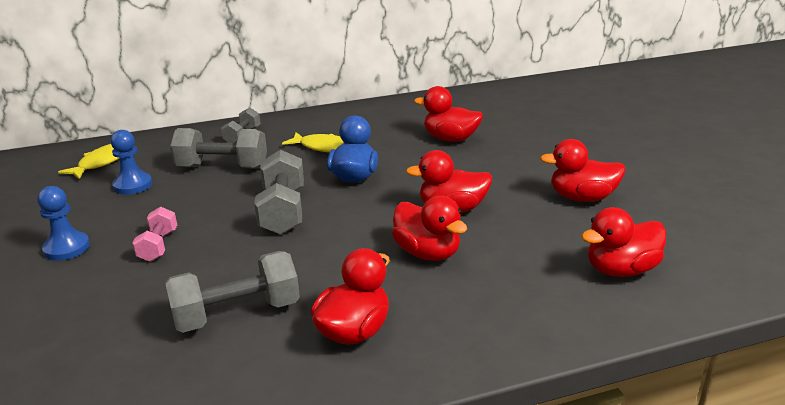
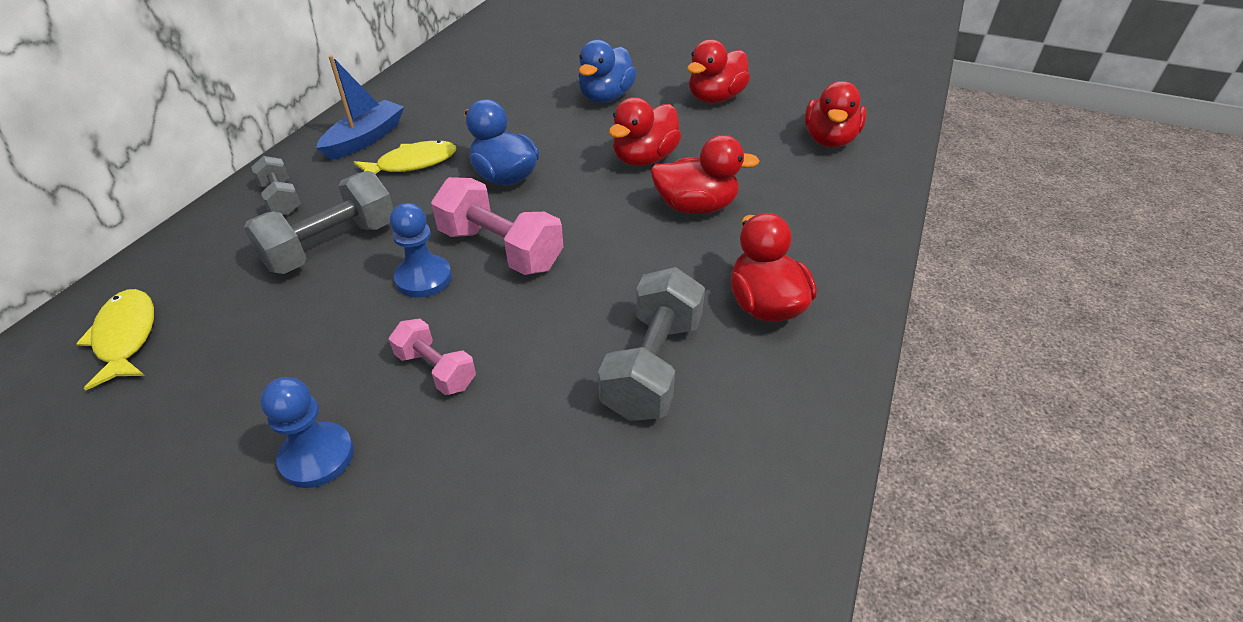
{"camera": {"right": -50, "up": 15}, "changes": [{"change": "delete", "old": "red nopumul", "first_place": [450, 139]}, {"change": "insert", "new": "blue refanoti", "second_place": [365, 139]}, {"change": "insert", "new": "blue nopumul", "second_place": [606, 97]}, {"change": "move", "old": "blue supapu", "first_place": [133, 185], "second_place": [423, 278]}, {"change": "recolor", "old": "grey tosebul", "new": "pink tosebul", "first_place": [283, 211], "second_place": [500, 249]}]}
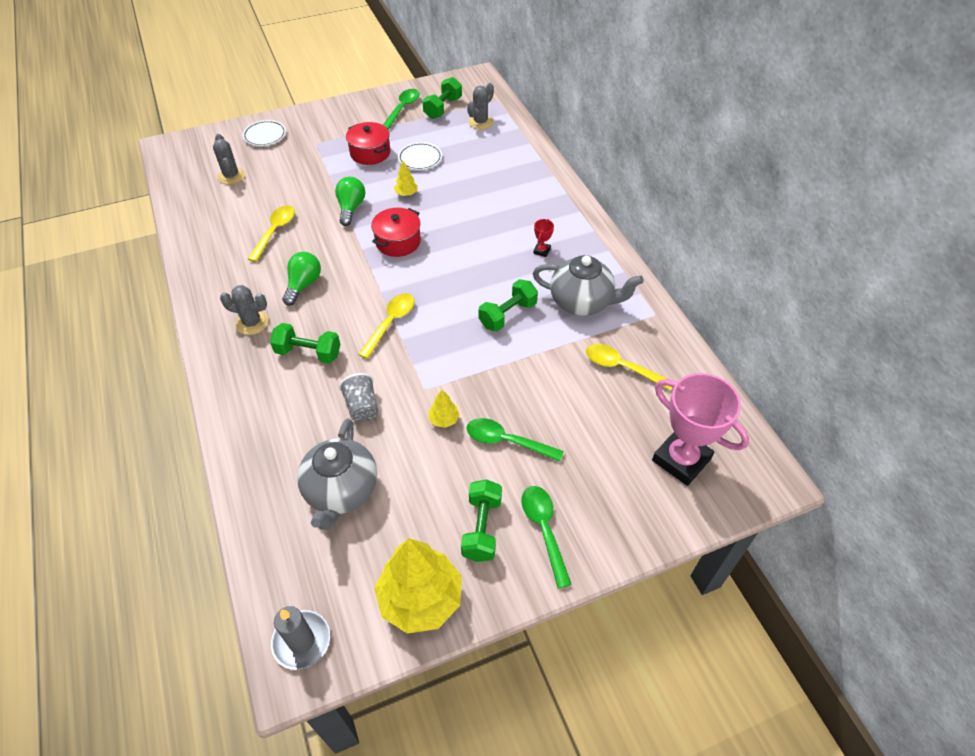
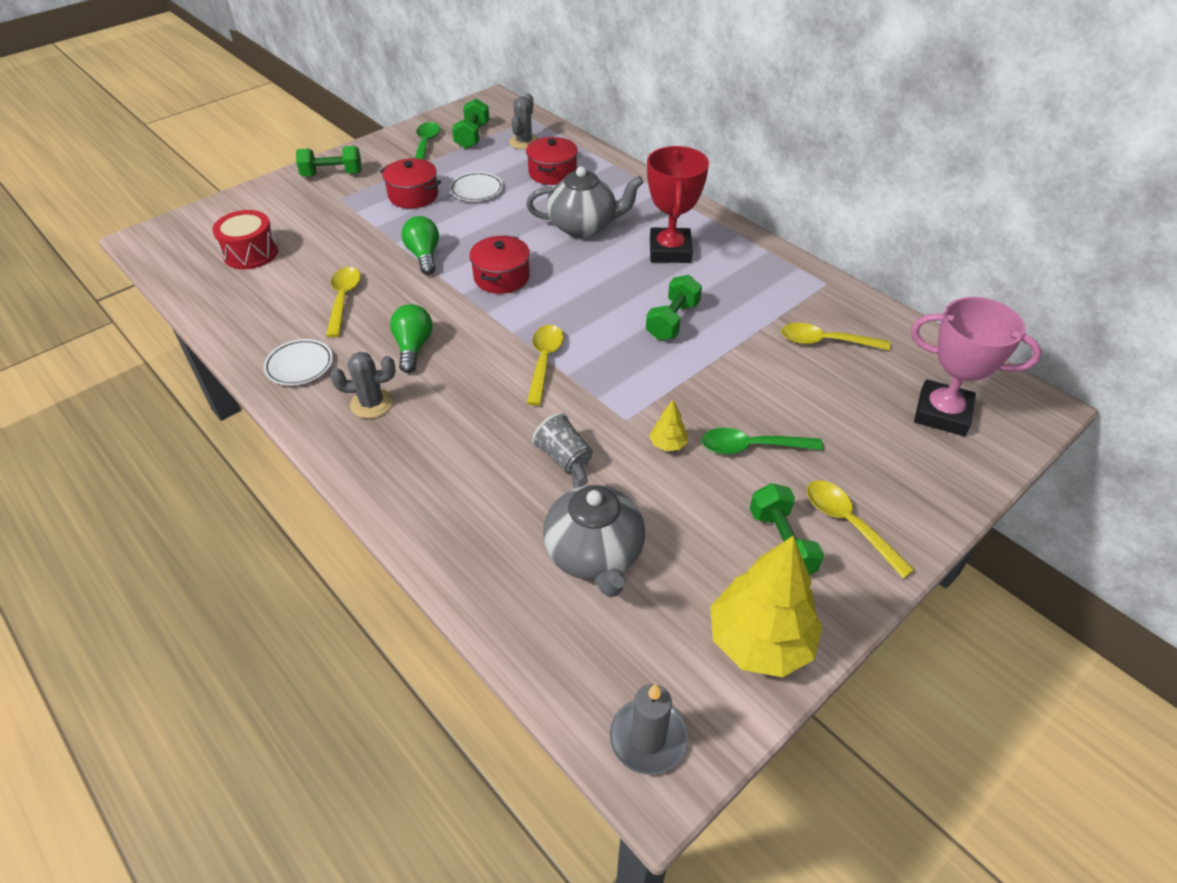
{"camera": {"right": -20, "up": -5}, "changes": [{"change": "delete", "old": "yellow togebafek", "first_place": [406, 193]}, {"change": "insert", "new": "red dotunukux", "second_place": [552, 173]}, {"change": "move", "old": "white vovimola", "first_place": [265, 135], "second_place": [299, 365]}, {"change": "move", "old": "green tosebul", "first_place": [308, 352], "second_place": [332, 174]}, {"change": "move", "old": "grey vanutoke", "first_place": [582, 302], "second_place": [584, 226]}, {"change": "replace", "old": "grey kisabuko", "new": "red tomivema", "first_place": [231, 176], "second_place": [251, 253]}, {"change": "recolor", "old": "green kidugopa", "new": "yellow kidugopa", "first_place": [544, 529], "second_place": [848, 524]}, {"change": "resize", "old": "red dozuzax", "first_place": [542, 251], "second_place": [670, 251], "factor": 2.5}]}
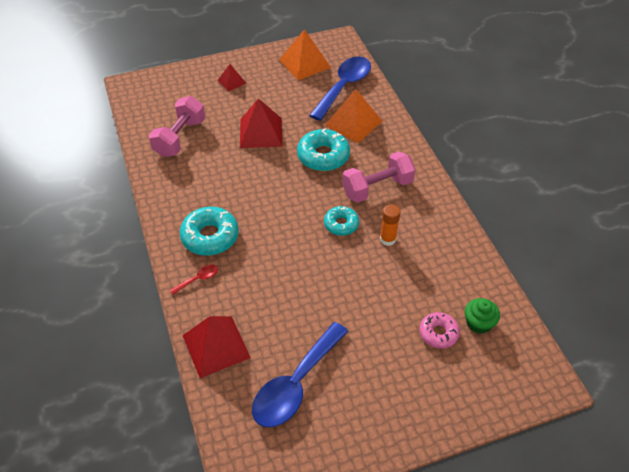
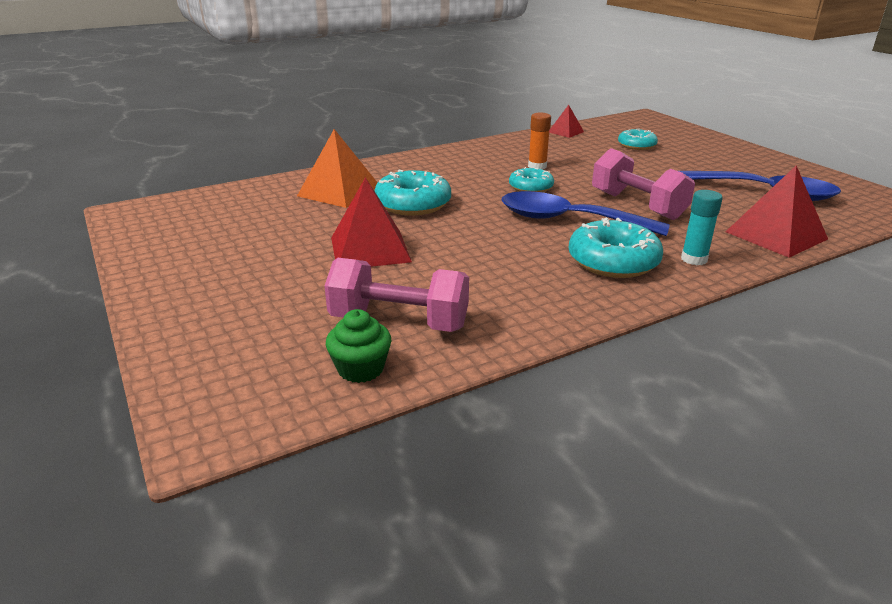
{"camera": {"right": -100, "up": -20}, "changes": [{"change": "delete", "old": "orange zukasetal", "first_place": [304, 63]}, {"change": "move", "old": "red zukasetal", "first_place": [232, 81], "second_place": [566, 132]}, {"change": "move", "old": "blue kidugopa", "first_place": [344, 87], "second_place": [568, 220]}, {"change": "move", "old": "pink tosebul", "first_place": [377, 188], "second_place": [637, 205]}, {"change": "move", "old": "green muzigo", "first_place": [478, 323], "second_place": [361, 369]}, {"change": "replace", "old": "red kidugopa", "new": "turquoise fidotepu", "first_place": [198, 279], "second_place": [694, 259]}, {"change": "recolor", "old": "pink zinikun", "new": "turquoise zinikun", "first_place": [438, 333], "second_place": [636, 145]}]}
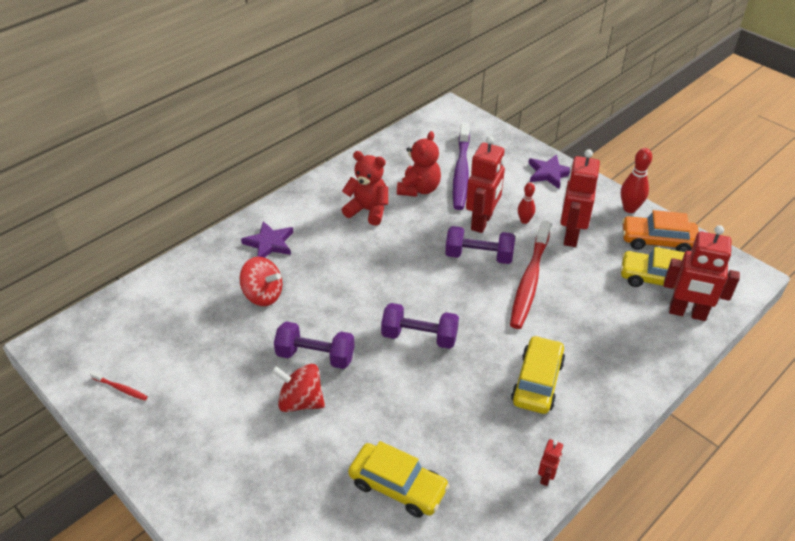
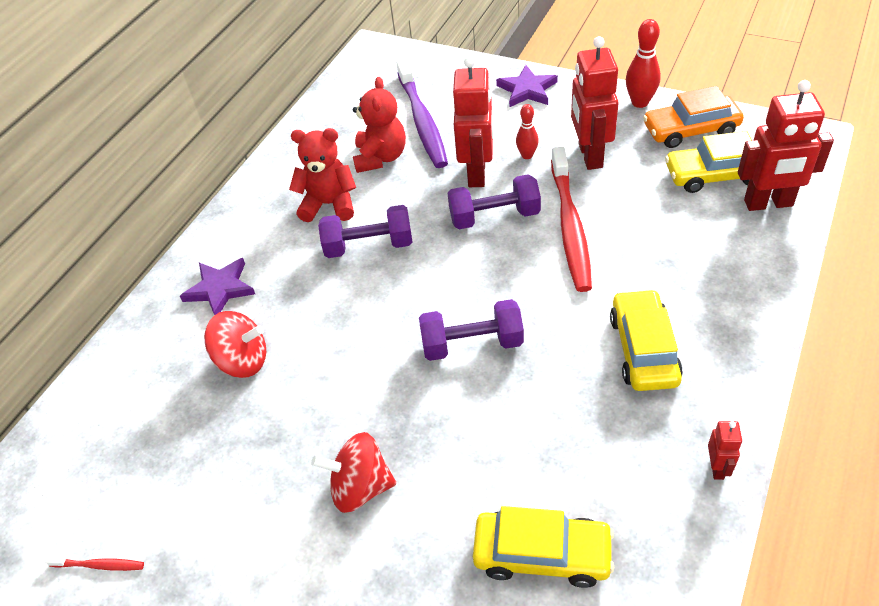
{"camera": {"right": -15, "up": 5}, "changes": [{"change": "move", "old": "purple tosebul", "first_place": [315, 356], "second_place": [369, 246]}]}
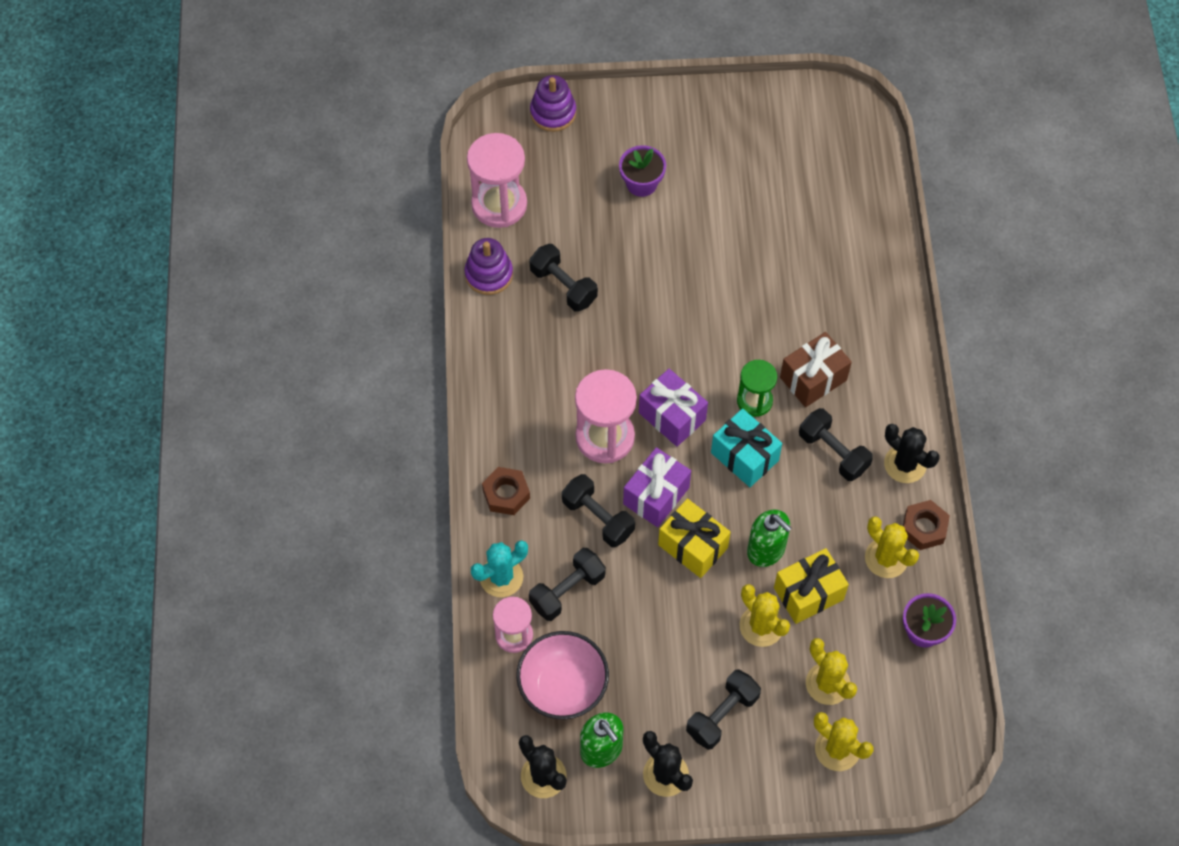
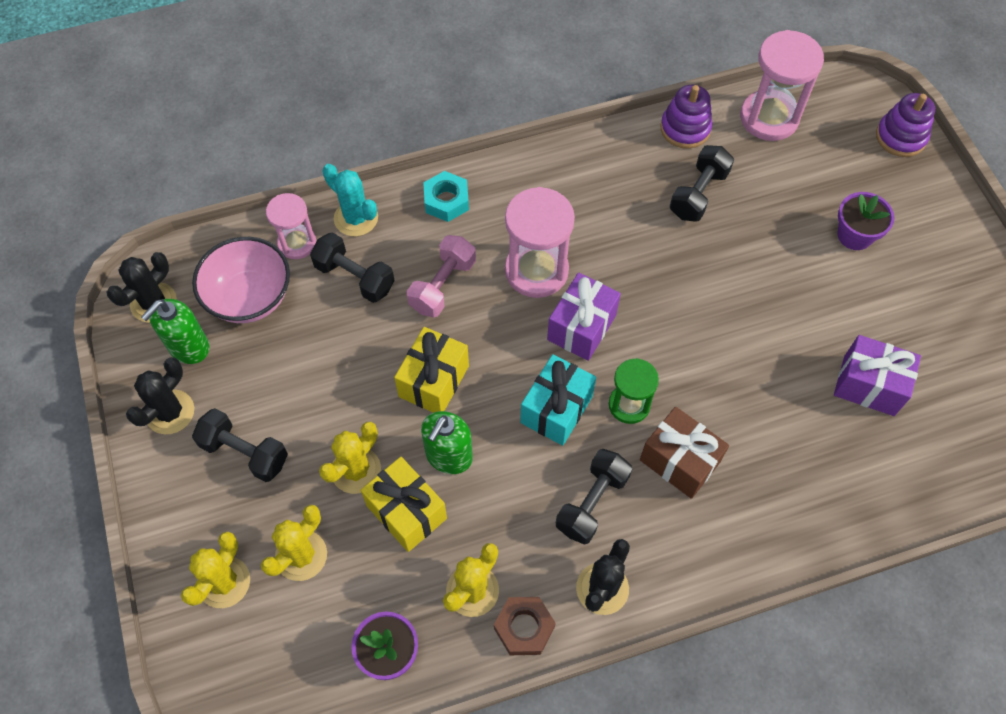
{"camera": {"right": 75, "up": 0}, "changes": [{"change": "move", "old": "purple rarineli", "first_place": [656, 495], "second_place": [869, 385]}, {"change": "recolor", "old": "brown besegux", "new": "turquoise besegux", "first_place": [506, 494], "second_place": [446, 201]}, {"change": "recolor", "old": "black tosebul", "new": "pink tosebul", "first_place": [598, 518], "second_place": [442, 285]}]}
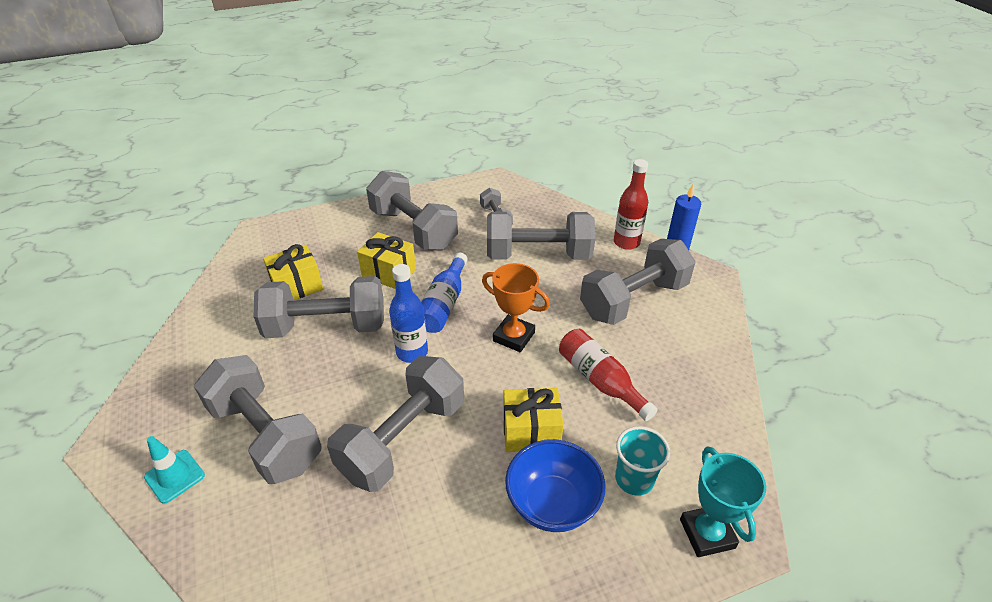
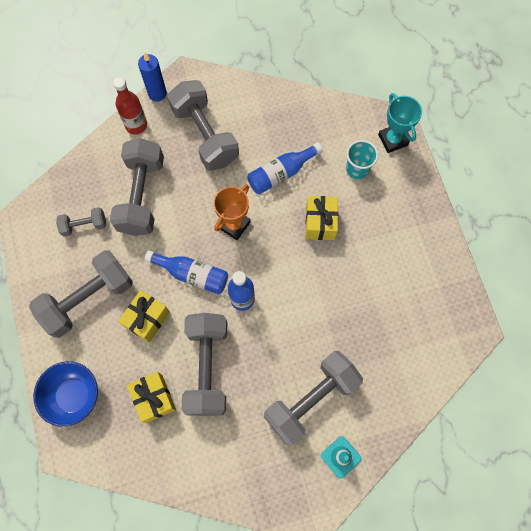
{"camera": {"right": -85, "up": 30}, "changes": [{"change": "delete", "old": "grey tosebul", "first_place": [403, 439]}, {"change": "move", "old": "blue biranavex", "first_place": [552, 504], "second_place": [74, 395]}, {"change": "recolor", "old": "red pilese", "new": "blue pilese", "first_place": [600, 380], "second_place": [281, 173]}, {"change": "rotate", "old": "turquoise dozuzax", "first_place": [707, 533], "second_place": [392, 140], "degrees": 75}]}
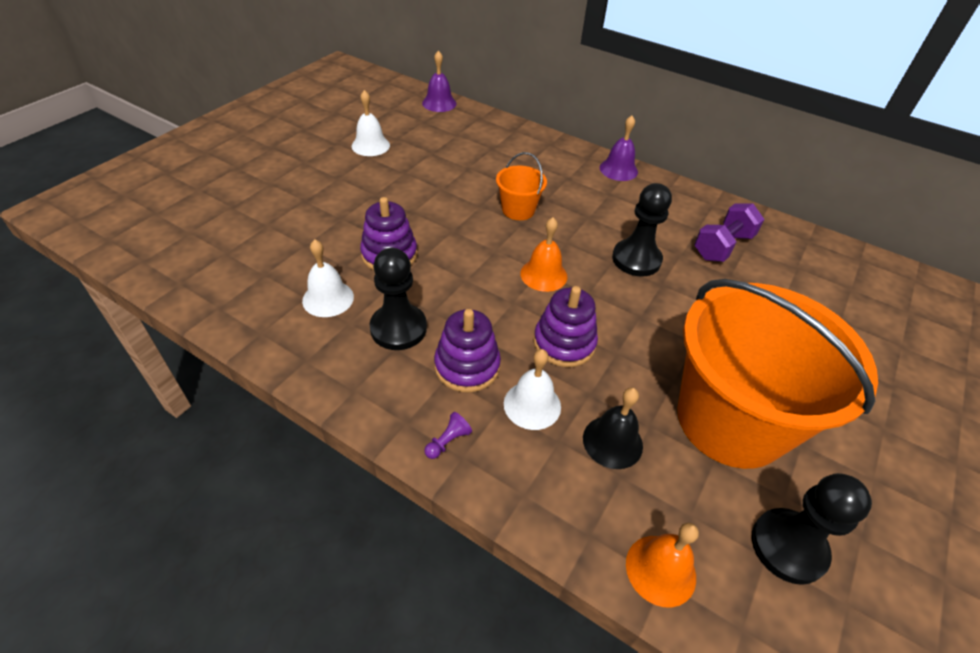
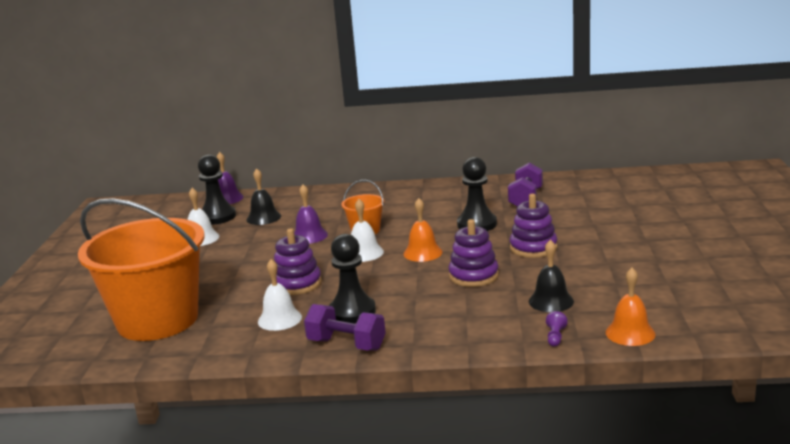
{"camera": {"right": -25, "up": -25}, "changes": [{"change": "insert", "new": "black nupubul", "second_place": [263, 218]}, {"change": "insert", "new": "purple tosebul", "second_place": [346, 344]}, {"change": "move", "old": "purple supapu", "first_place": [448, 441], "second_place": [555, 337]}, {"change": "move", "old": "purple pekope", "first_place": [467, 366], "second_place": [533, 248]}, {"change": "move", "old": "white nupubul", "first_place": [532, 405], "second_place": [364, 253]}, {"change": "move", "old": "purple nupubul", "first_place": [618, 169], "second_place": [309, 236]}, {"change": "move", "old": "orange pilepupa", "first_place": [730, 420], "second_place": [158, 320]}, {"change": "move", "old": "black supapu", "first_place": [788, 547], "second_place": [217, 217]}]}
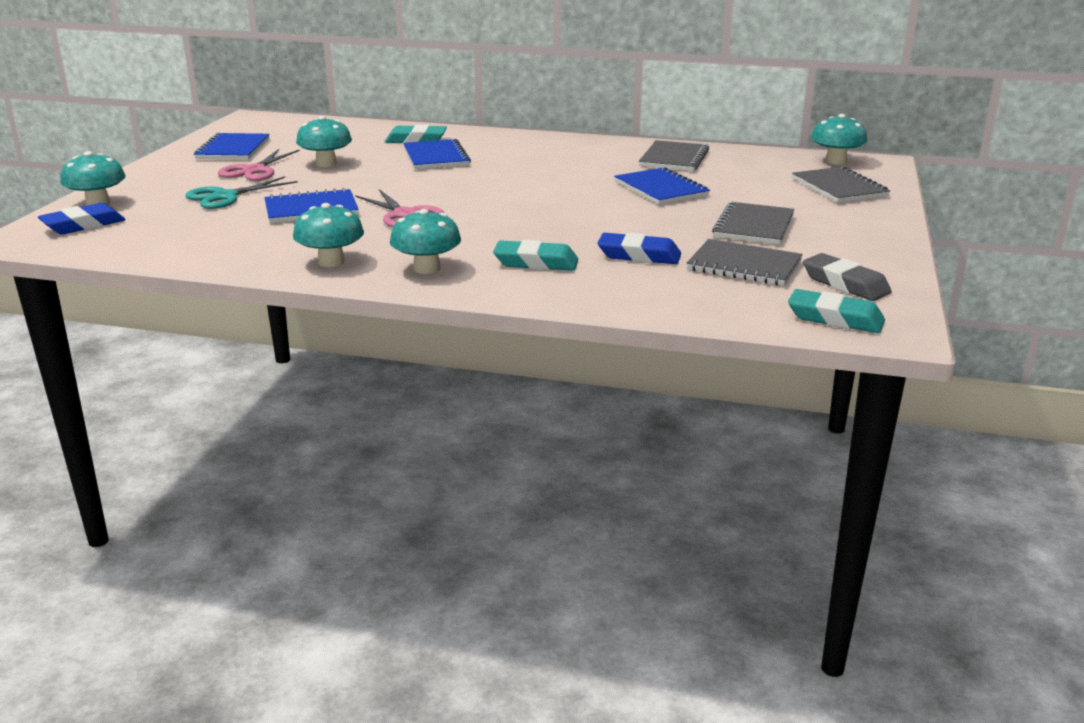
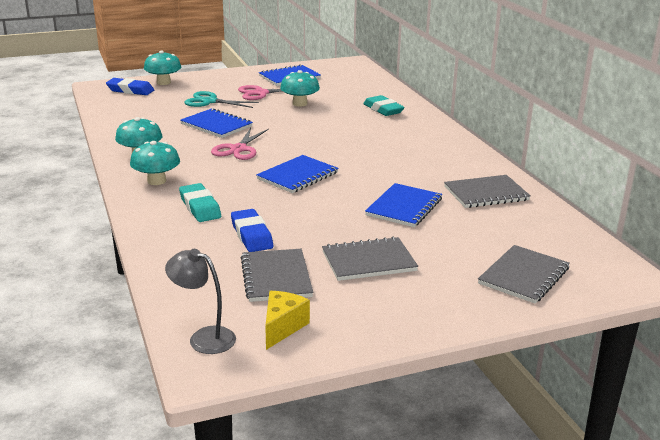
{"camera": {"right": 55, "up": 0}, "changes": [{"change": "delete", "old": "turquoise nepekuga", "first_place": [836, 161]}, {"change": "move", "old": "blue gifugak", "first_place": [436, 157], "second_place": [297, 176]}, {"change": "replace", "old": "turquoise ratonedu", "new": "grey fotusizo", "first_place": [835, 319], "second_place": [204, 338]}, {"change": "replace", "old": "grey ratonedu", "new": "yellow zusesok", "first_place": [845, 284], "second_place": [282, 327]}]}
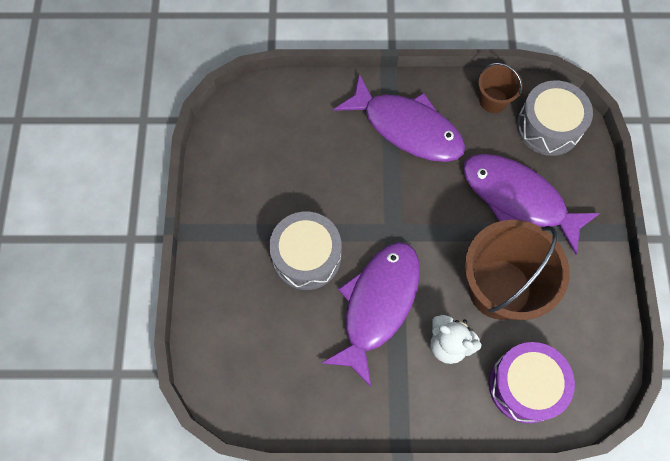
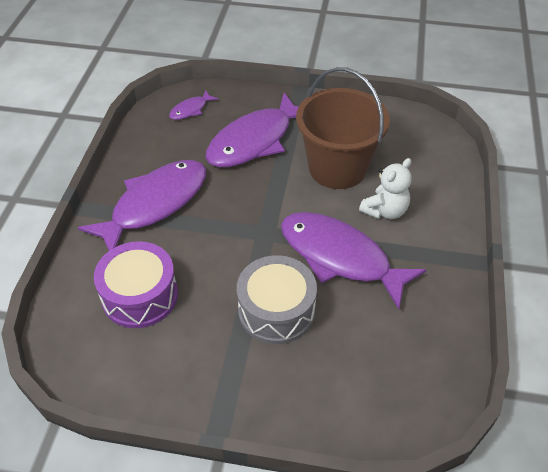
{"camera": {"right": -80, "up": -20}, "changes": [{"change": "delete", "old": "brown pilepupa", "first_place": [493, 100]}, {"change": "move", "old": "purple tomivema", "first_place": [525, 385], "second_place": [140, 296]}, {"change": "replace", "old": "grey tomivema", "new": "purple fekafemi", "first_place": [548, 126], "second_place": [191, 110]}]}
